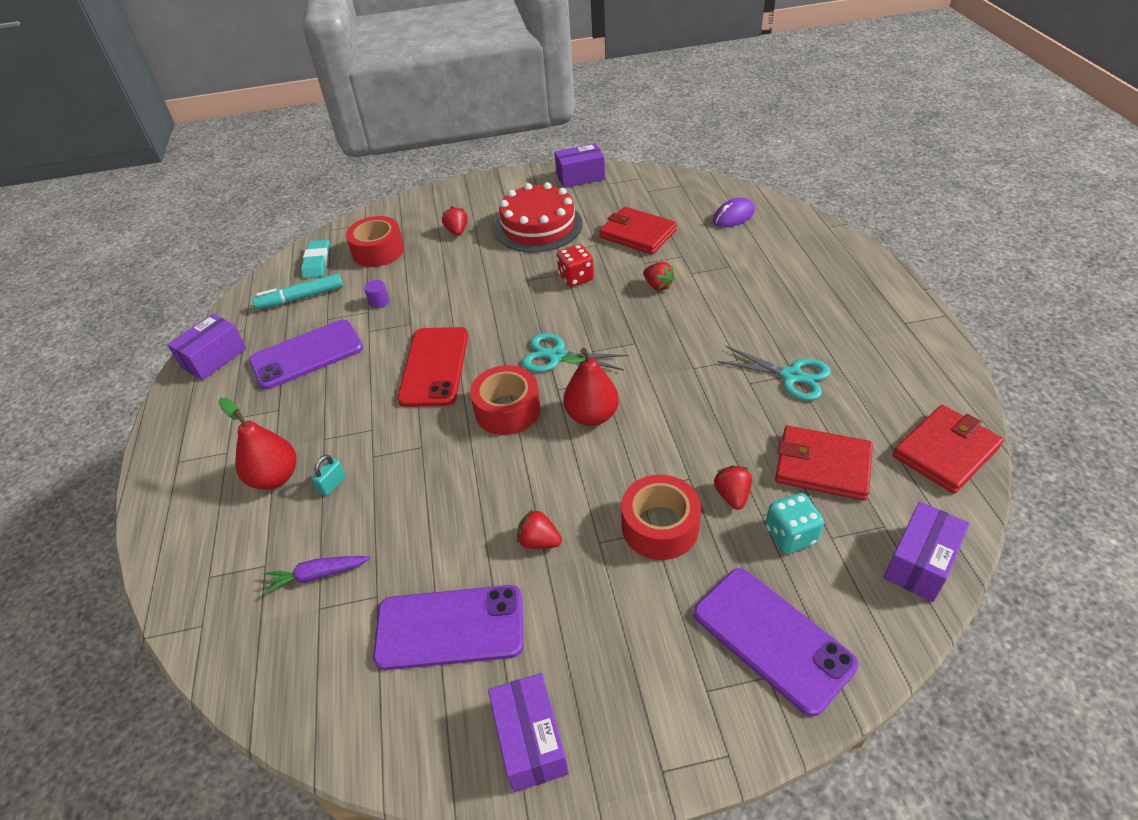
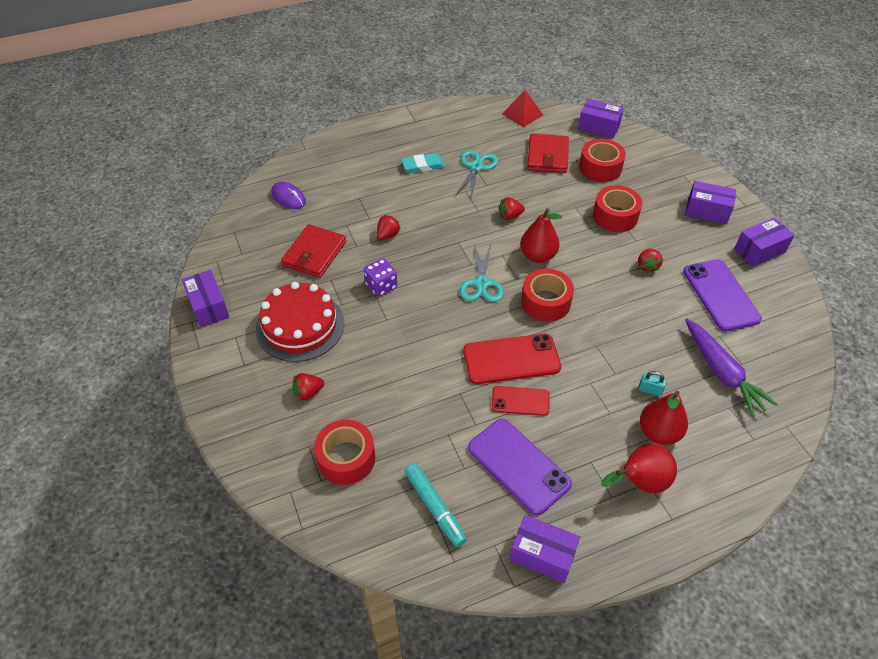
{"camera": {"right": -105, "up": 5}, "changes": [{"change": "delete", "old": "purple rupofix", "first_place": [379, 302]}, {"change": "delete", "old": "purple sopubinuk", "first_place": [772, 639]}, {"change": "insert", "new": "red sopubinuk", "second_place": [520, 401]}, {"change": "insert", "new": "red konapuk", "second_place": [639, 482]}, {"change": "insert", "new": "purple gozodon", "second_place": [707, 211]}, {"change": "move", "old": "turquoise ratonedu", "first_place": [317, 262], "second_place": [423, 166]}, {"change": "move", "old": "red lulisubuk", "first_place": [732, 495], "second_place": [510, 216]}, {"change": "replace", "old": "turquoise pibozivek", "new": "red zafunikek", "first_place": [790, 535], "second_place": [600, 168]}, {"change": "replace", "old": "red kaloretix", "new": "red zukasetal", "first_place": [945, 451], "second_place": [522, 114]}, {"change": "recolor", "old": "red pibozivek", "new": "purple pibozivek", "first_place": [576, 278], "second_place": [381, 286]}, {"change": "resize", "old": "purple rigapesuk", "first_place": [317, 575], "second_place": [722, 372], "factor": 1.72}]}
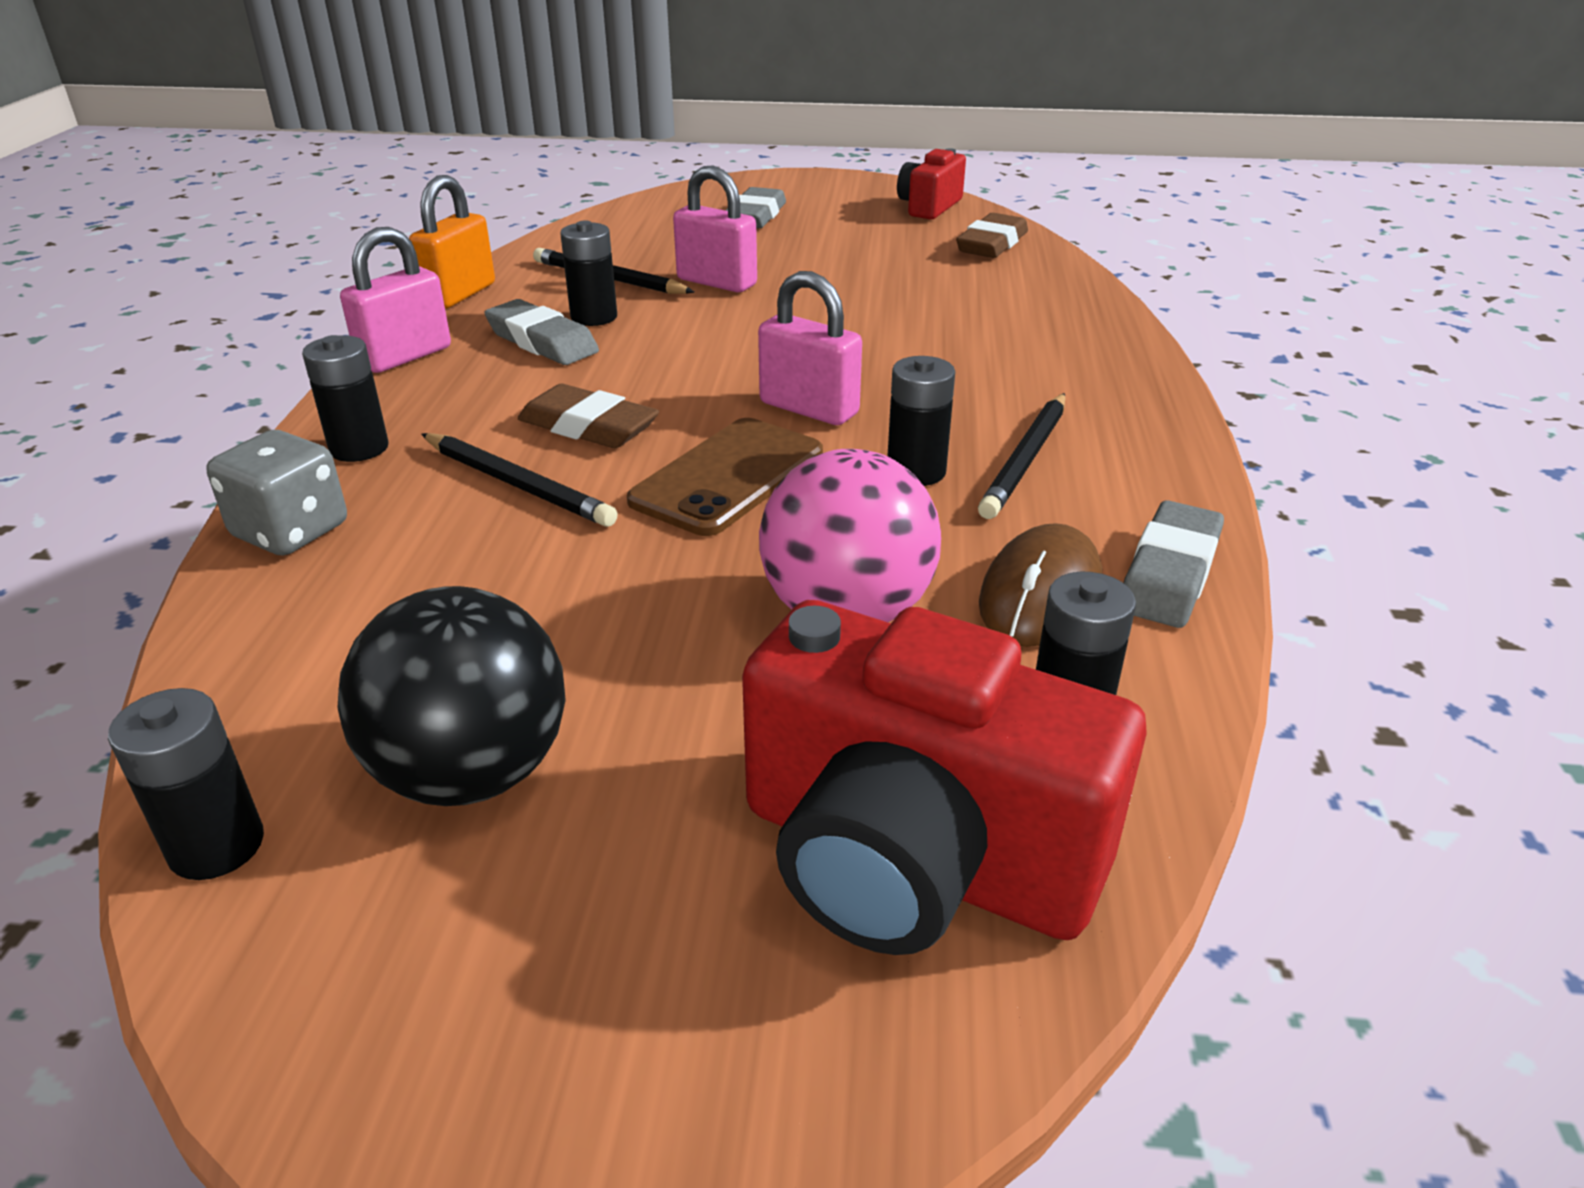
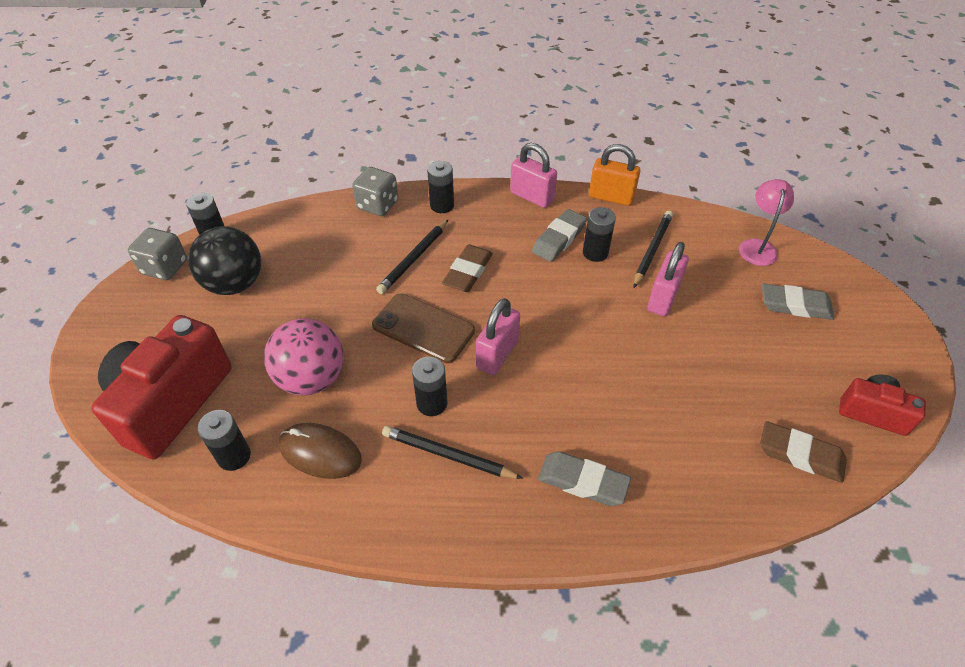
{"camera": {"right": 85, "up": 15}, "changes": [{"change": "insert", "new": "grey pibozivek", "second_place": [165, 267]}, {"change": "insert", "new": "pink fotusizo", "second_place": [757, 246]}, {"change": "move", "old": "grey ratonedu", "first_place": [1169, 574], "second_place": [583, 482]}]}
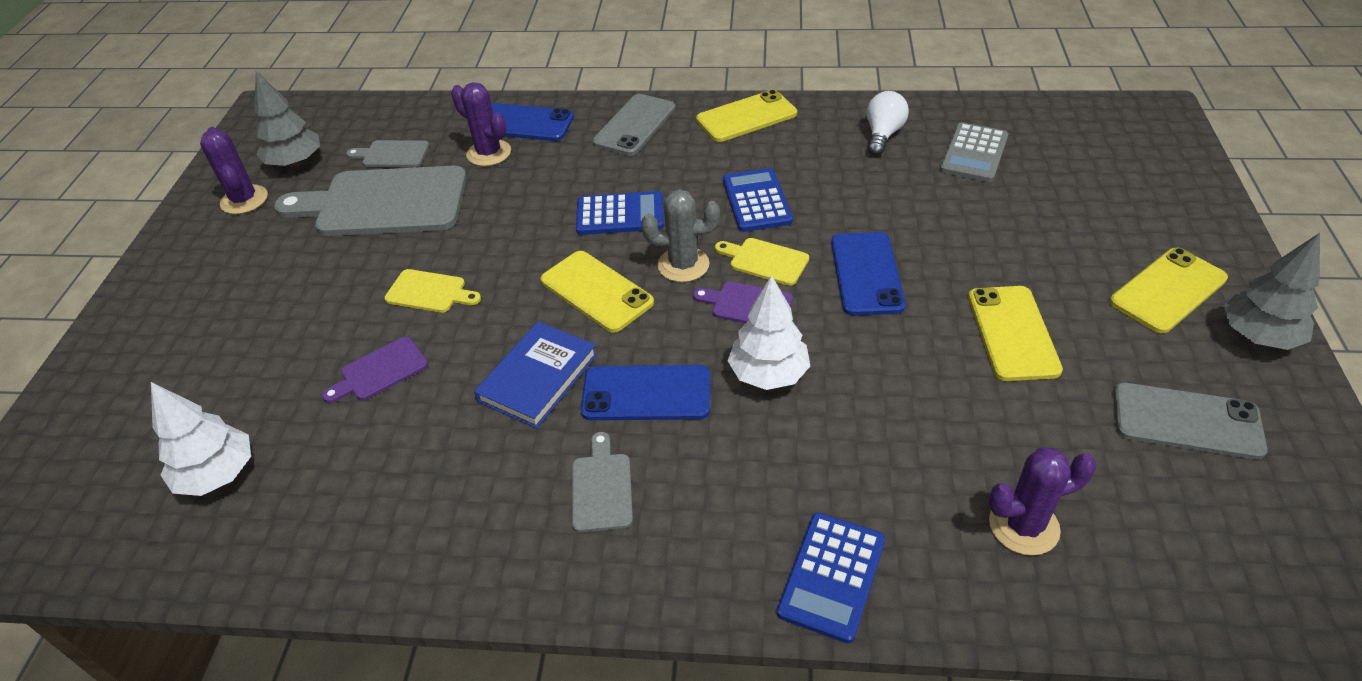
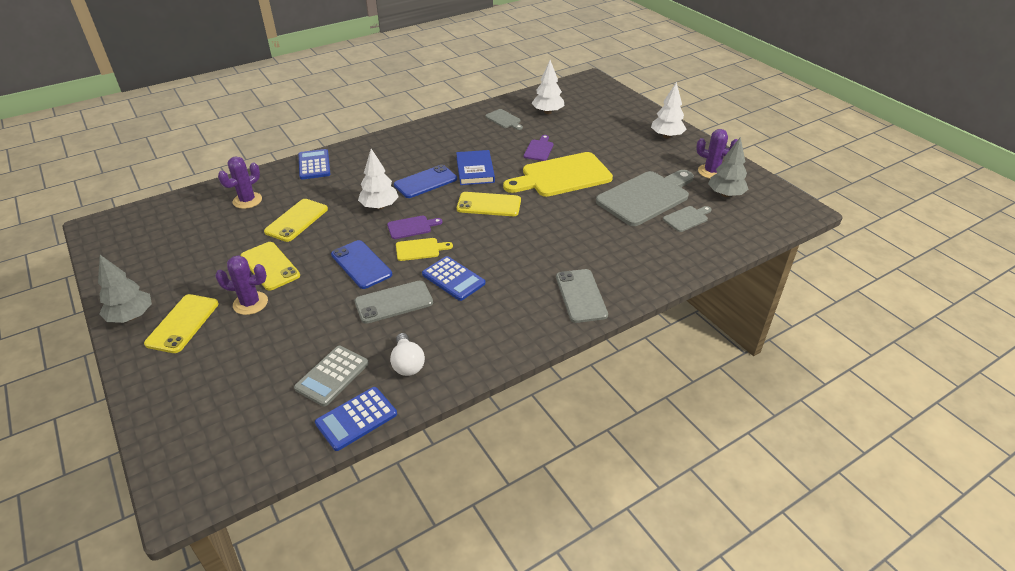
{"camera": {"right": 140, "up": -5}, "changes": [{"change": "delete", "old": "blue sopubinuk", "first_place": [524, 123]}, {"change": "delete", "old": "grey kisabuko", "first_place": [683, 265]}, {"change": "insert", "new": "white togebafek", "second_place": [666, 136]}, {"change": "move", "old": "purple kisabuko", "first_place": [489, 153], "second_place": [250, 303]}, {"change": "move", "old": "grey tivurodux", "first_place": [601, 488], "second_place": [504, 119]}, {"change": "move", "old": "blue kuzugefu", "first_place": [620, 214], "second_place": [356, 419]}, {"change": "move", "old": "yellow sopubinuk", "first_place": [746, 117], "second_place": [297, 220]}, {"change": "move", "old": "grey sopubinuk", "first_place": [1186, 421], "second_place": [394, 302]}, {"change": "rotate", "old": "grey kuzugefu", "first_place": [974, 153], "second_place": [332, 376], "degrees": -135}, {"change": "resize", "old": "yellow tivurodux", "first_place": [429, 292], "second_place": [562, 176], "factor": 2.19}]}
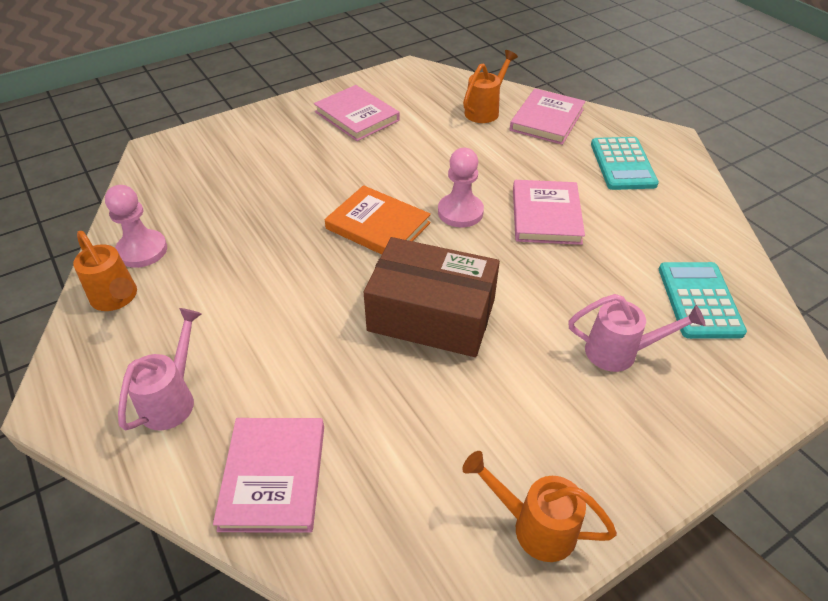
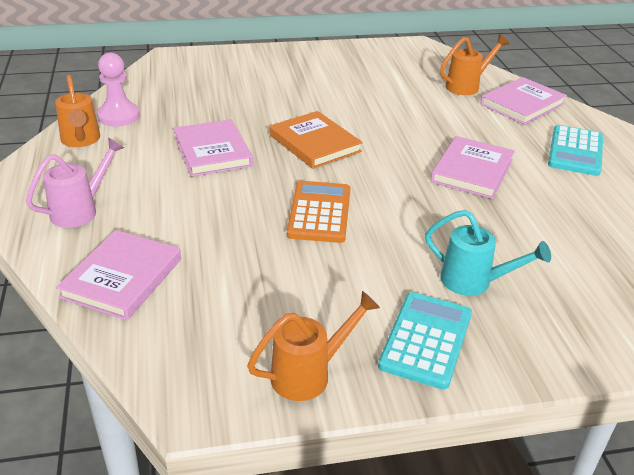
{"camera": {"right": 20, "up": -10}, "changes": [{"change": "delete", "old": "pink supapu", "first_place": [460, 212]}, {"change": "move", "old": "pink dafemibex", "first_place": [357, 116], "second_place": [212, 151]}, {"change": "move", "old": "turquoise kuzugefu", "first_place": [699, 300], "second_place": [426, 340]}, {"change": "replace", "old": "brown gozodon", "new": "orange kuzugefu", "first_place": [431, 315], "second_place": [319, 212]}, {"change": "recolor", "old": "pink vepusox", "new": "turquoise vepusox", "first_place": [620, 352], "second_place": [474, 282]}, {"change": "rotate", "old": "orange vepusox", "first_place": [534, 526], "second_place": [309, 374], "degrees": 105}]}
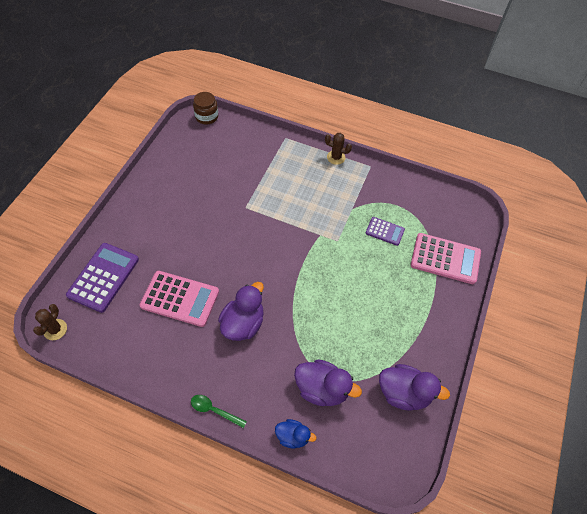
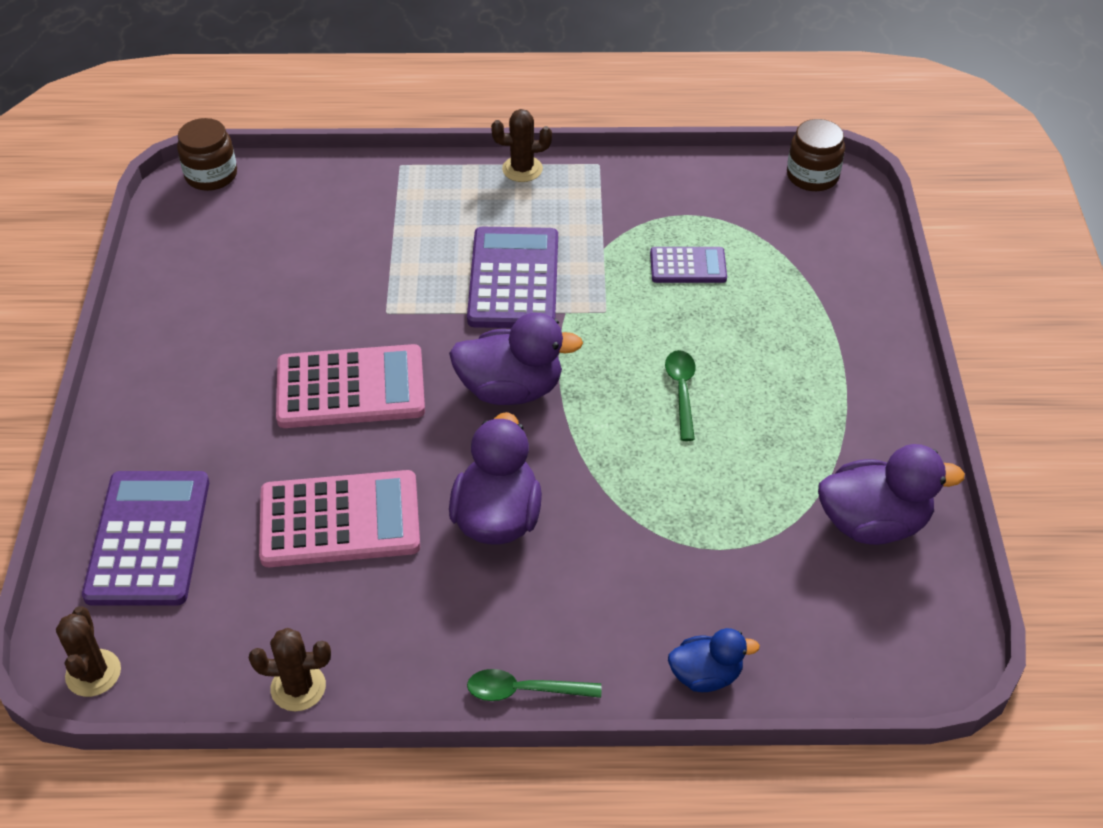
{"camera": {"right": -20, "up": -10}, "changes": [{"change": "insert", "new": "brown kisabuko", "second_place": [298, 687]}, {"change": "insert", "new": "purple kuzugefu", "second_place": [513, 279]}, {"change": "insert", "new": "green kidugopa", "second_place": [682, 392]}, {"change": "insert", "new": "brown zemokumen", "second_place": [812, 176]}, {"change": "move", "old": "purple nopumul", "first_place": [322, 389], "second_place": [511, 389]}, {"change": "move", "old": "pink kuzugefu", "first_place": [445, 259], "second_place": [350, 388]}]}
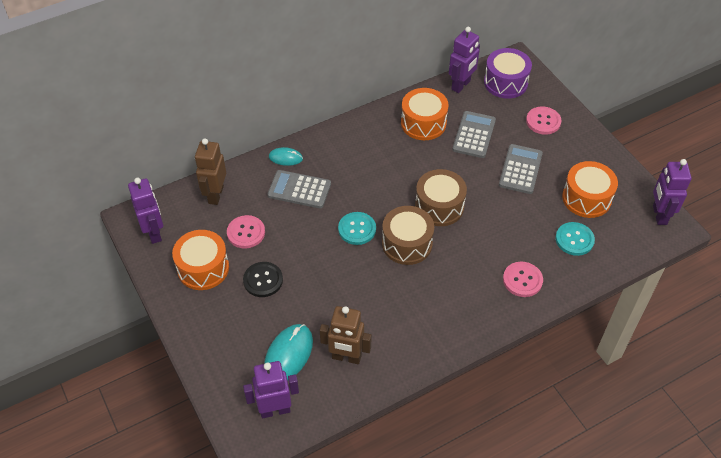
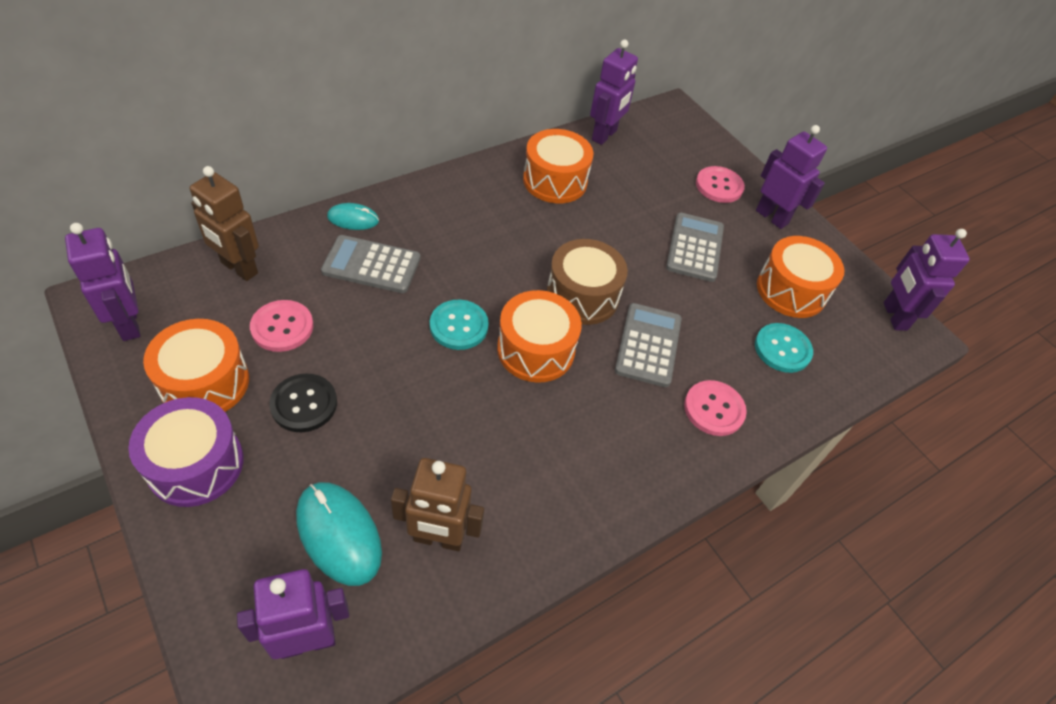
{"camera": {"right": -10, "up": 0}, "changes": [{"change": "insert", "new": "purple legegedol", "second_place": [772, 217]}, {"change": "move", "old": "grey kuzugefu", "first_place": [474, 135], "second_place": [648, 345]}, {"change": "move", "old": "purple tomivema", "first_place": [505, 82], "second_place": [196, 464]}, {"change": "recolor", "old": "brown tomivema", "new": "orange tomivema", "first_place": [407, 244], "second_place": [536, 350]}, {"change": "rotate", "old": "brown legegedol", "first_place": [215, 195], "second_place": [239, 268], "degrees": -60}, {"change": "rotate", "old": "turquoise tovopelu", "first_place": [288, 354], "second_place": [339, 534], "degrees": -60}]}
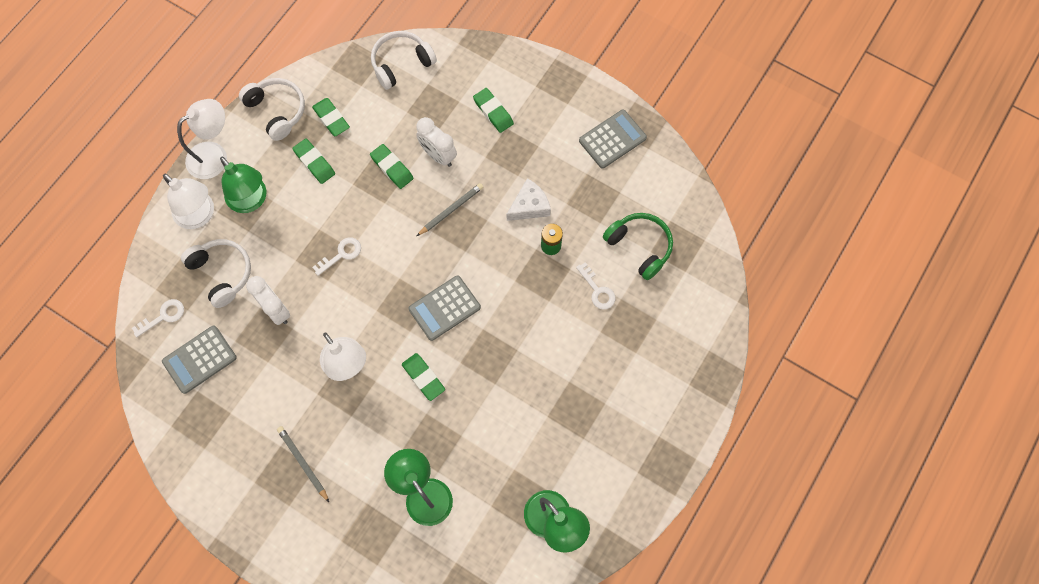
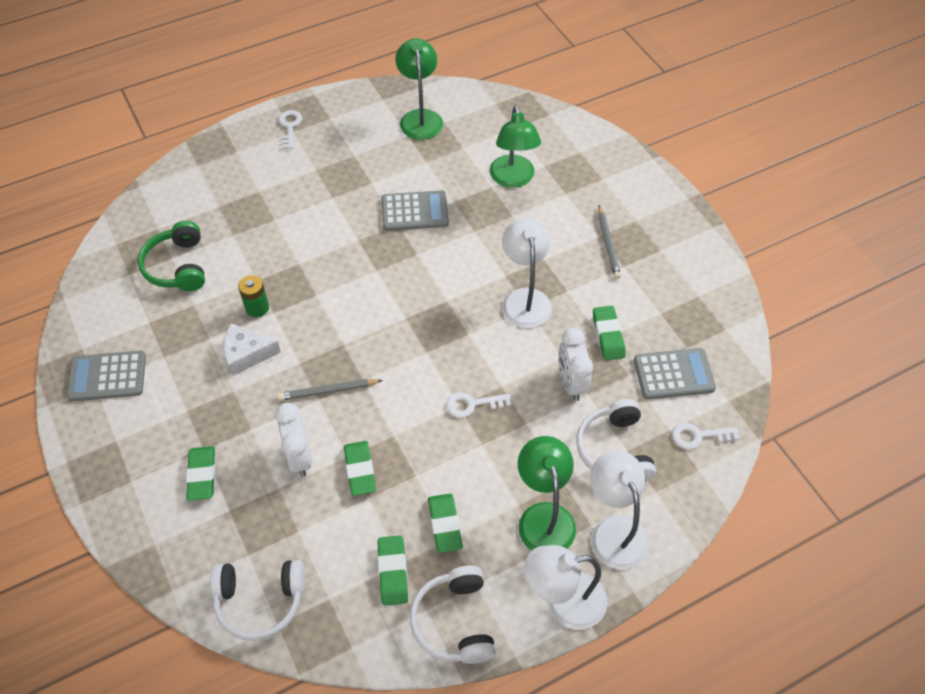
{"camera": {"right": -150, "up": -15}, "changes": [{"change": "move", "old": "green ratonedu", "first_place": [423, 377], "second_place": [608, 335]}, {"change": "move", "old": "grey kuzugefu", "first_place": [444, 308], "second_place": [414, 211]}, {"change": "move", "old": "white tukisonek", "first_place": [597, 290], "second_place": [290, 127]}]}
